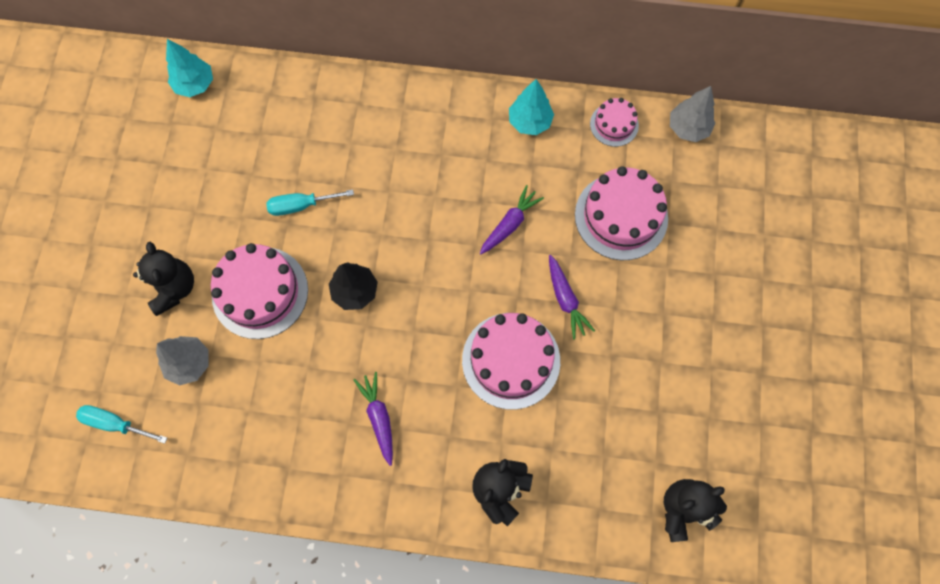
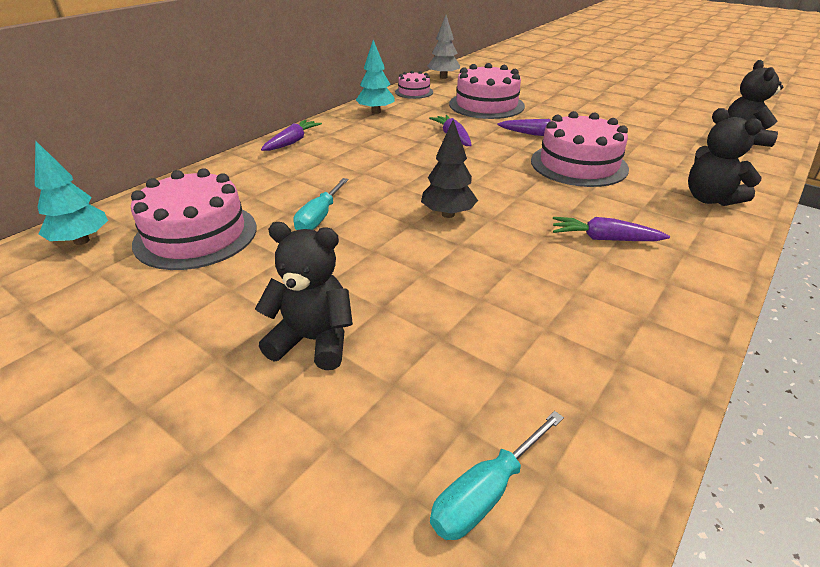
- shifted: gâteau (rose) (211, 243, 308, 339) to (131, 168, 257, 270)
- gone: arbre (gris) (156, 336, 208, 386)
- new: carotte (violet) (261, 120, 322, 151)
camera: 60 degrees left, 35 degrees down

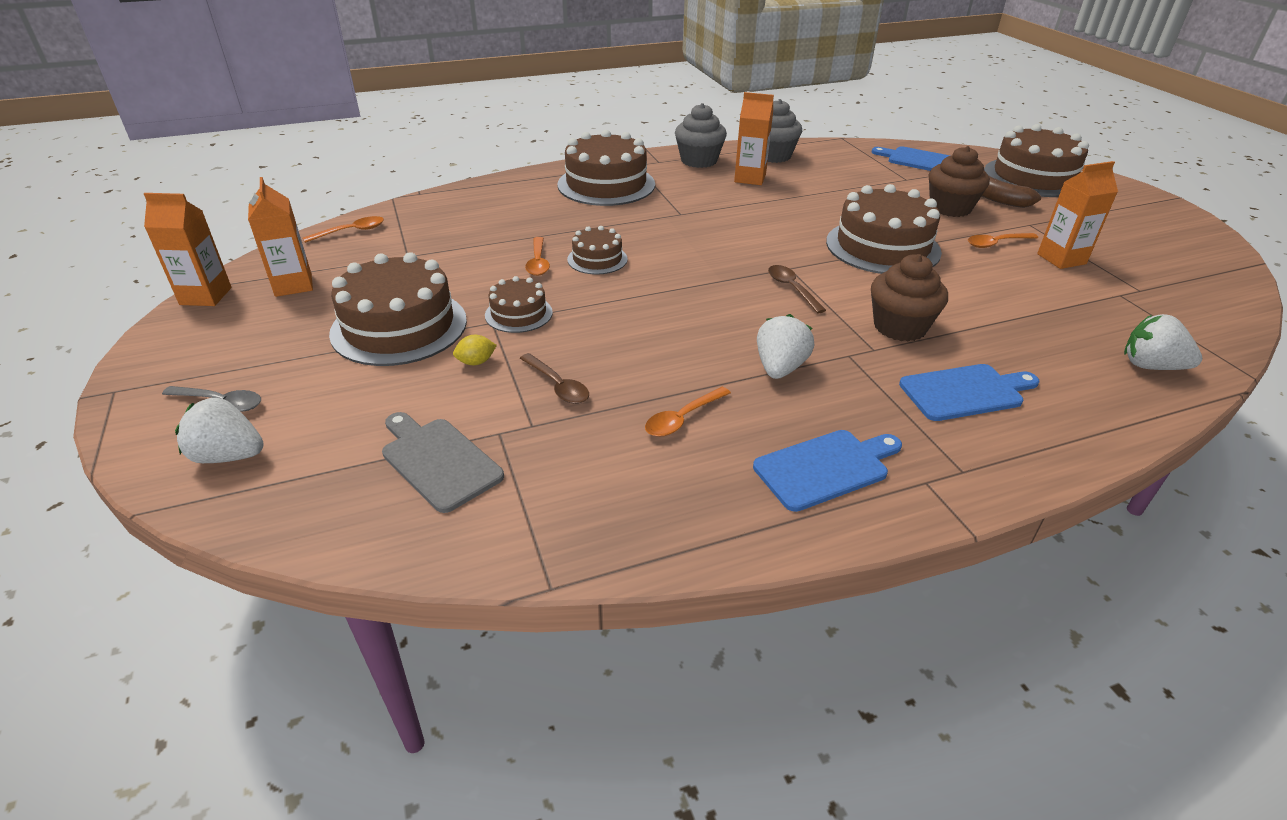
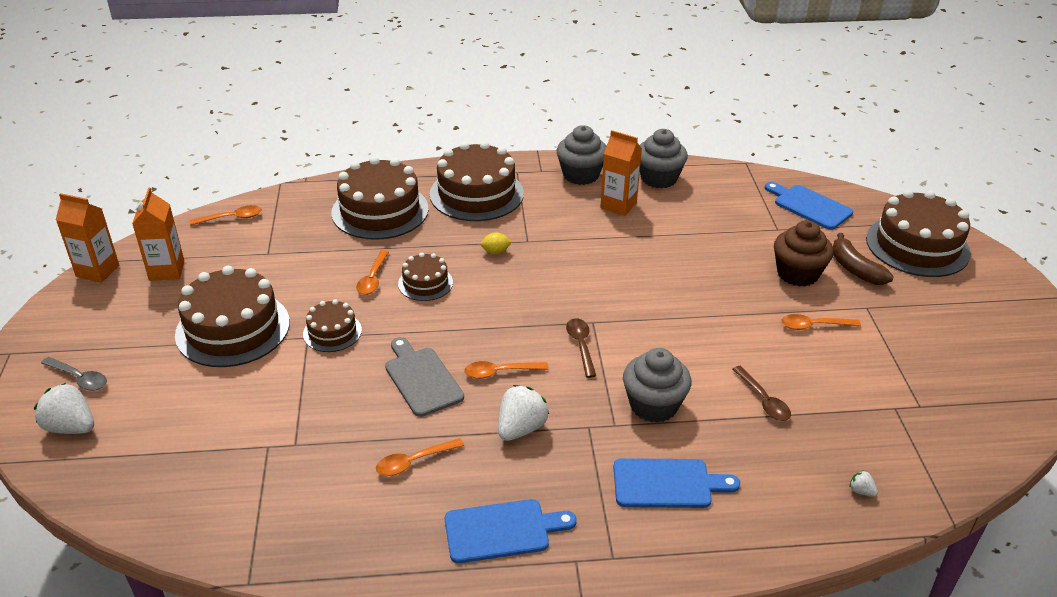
- gone: brique de lait (orange) (1037, 161, 1118, 269)
- shifted: gâteau (marron) (826, 184, 942, 274) to (331, 157, 429, 240)
- repainted: muffin (marron) (871, 254, 948, 342) to muffin (gris) (623, 348, 691, 423)
- scaled: fraise (blanc) (1124, 314, 1202, 370) = (850, 470, 878, 497) x0.45
- shifted: citron (jaune) (453, 335, 497, 365) to (480, 232, 512, 254)
- shifted: cuillère (marron) (520, 353, 589, 404) to (732, 366, 791, 421)
- shifted: planche à découper (gris) (382, 412, 504, 513) to (385, 337, 464, 417)
- new: cuillère (orange) (464, 361, 549, 379)
camera: 15 degrees right, 0 degrees up

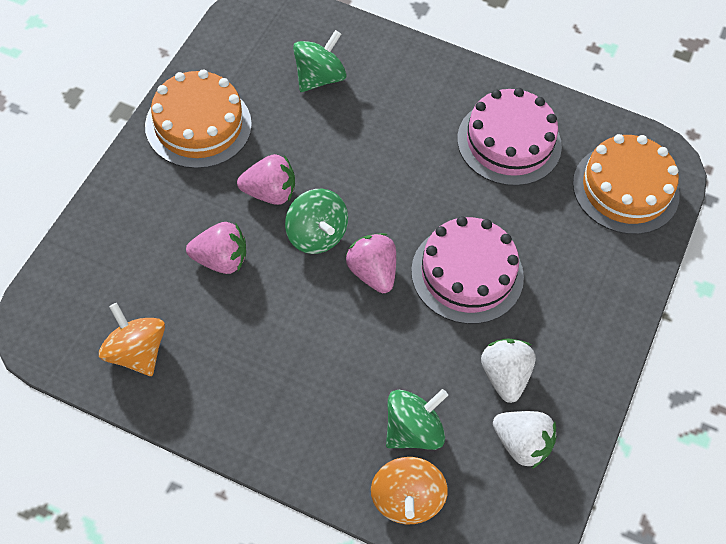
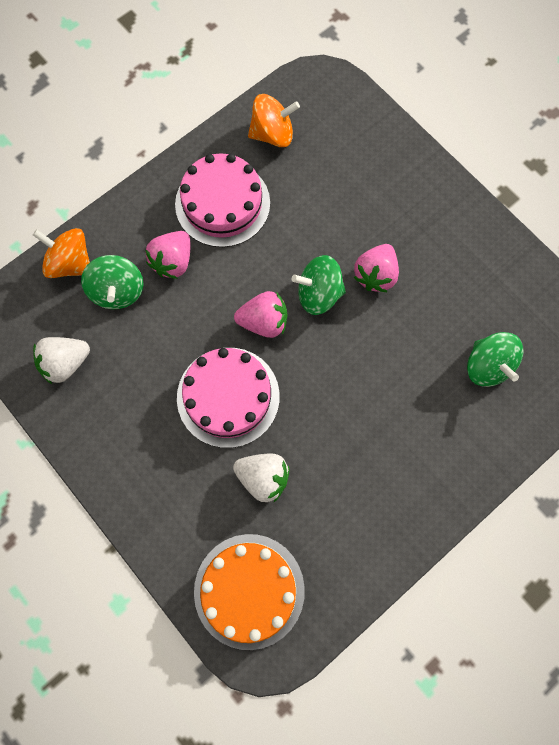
- gone: gâteau (orange) (145, 70, 252, 169)
- shifted: gâteau (rose) (457, 88, 562, 186) to (175, 153, 270, 247)
- shifted: fraise (rose) (186, 222, 246, 274) to (145, 231, 190, 279)
- shifted: fraise (blanc) (481, 338, 536, 403) to (233, 453, 290, 502)
camera: 120 degrees right, 15 degrees up

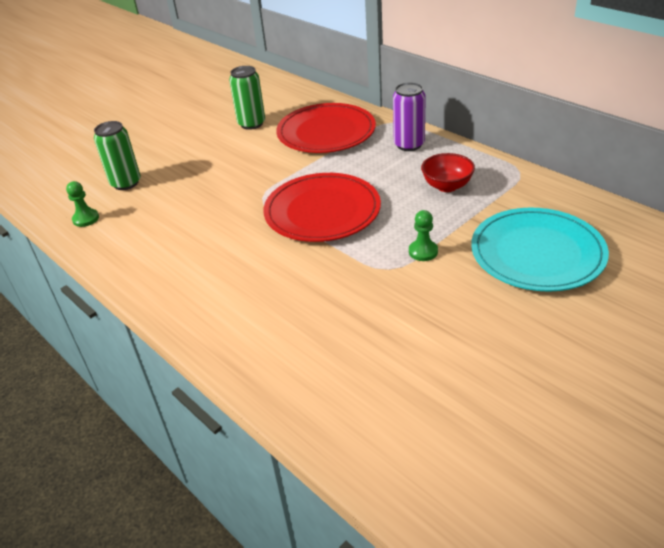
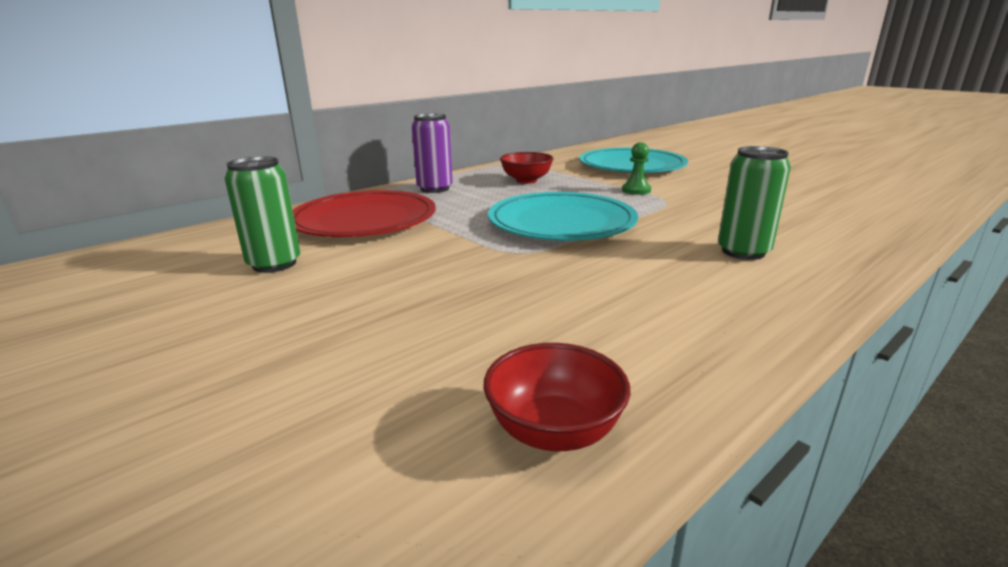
- shifted: canette (vert) (94, 121, 141, 190) to (718, 146, 791, 260)
- repainted: assiette (rouge) (263, 173, 381, 242) to assiette (turquoise) (488, 192, 638, 241)
- swapped: pion (vert) (66, 181, 99, 227) to bol (rouge) (483, 343, 631, 451)
camera: 90 degrees left, 15 degrees down

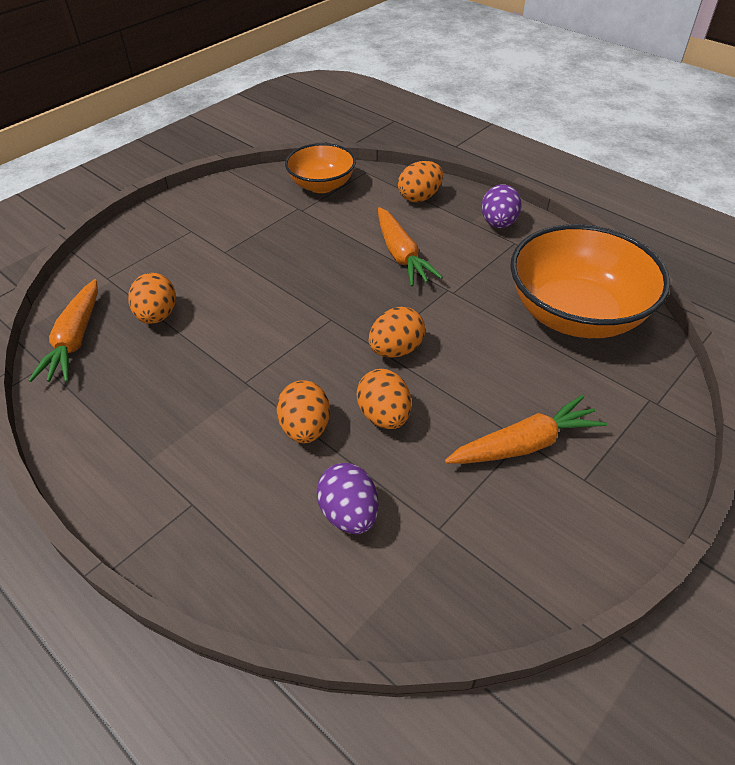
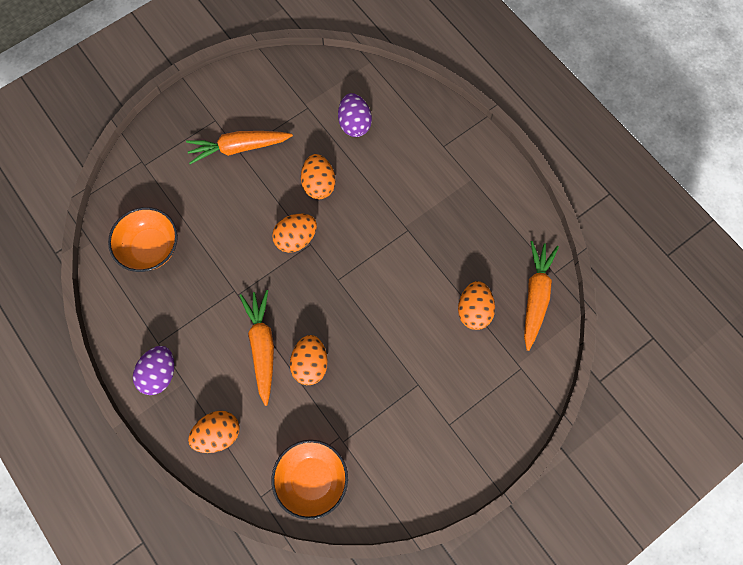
- scaled: bol (orange) (510, 224, 670, 338) = (108, 207, 178, 272) x0.59
- shifted: œuf (orange) (277, 380, 330, 443) to (290, 335, 328, 385)
camera: 170 degrees left, 25 degrees up

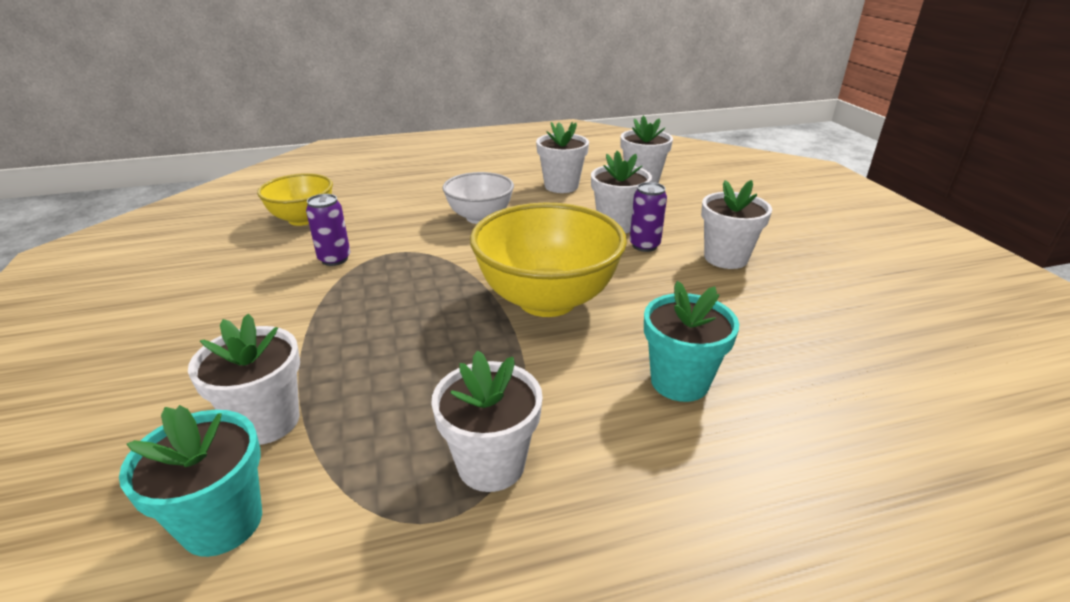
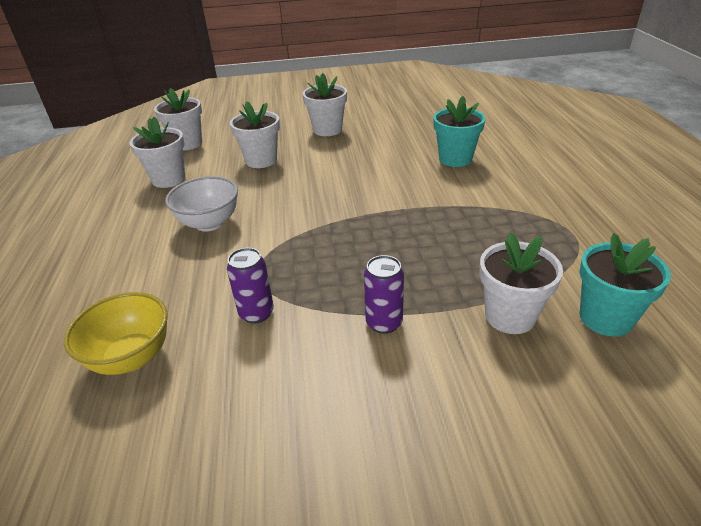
- shifted: canette (violet) (630, 182, 667, 252) to (364, 255, 404, 334)
- gone: bol (jaune) (470, 202, 627, 317)
- gone: pot de fleurs (blanc) (431, 350, 543, 492)
camera: 80 degrees left, 5 degrees up

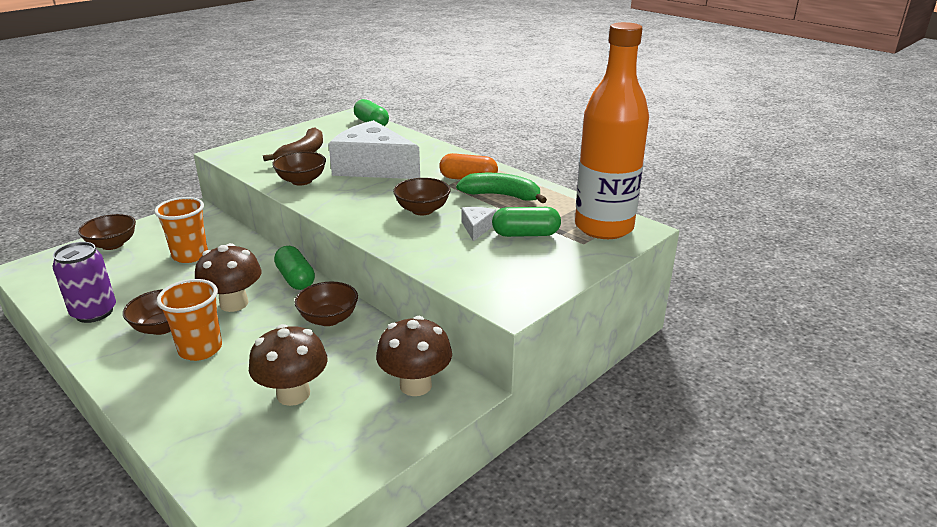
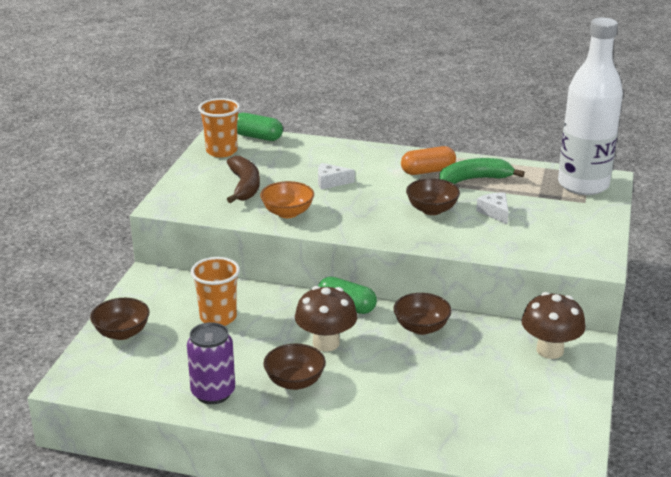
- repainted: bouteille (orange) (575, 22, 649, 239) to bouteille (blanc) (558, 18, 623, 195)
- scaled: fromage (blanc) (329, 120, 420, 179) = (318, 163, 355, 189) x0.41
- repainted: bol (marron) (272, 151, 326, 185) to bol (orange) (260, 181, 314, 218)
- gone: gélule (vert) (492, 207, 561, 237)
- shifted: gobelet (orange) (157, 279, 222, 361) to (198, 98, 240, 158)
- gone: champignon (marron) (249, 324, 328, 406)
camera: 30 degrees left, 0 degrees up

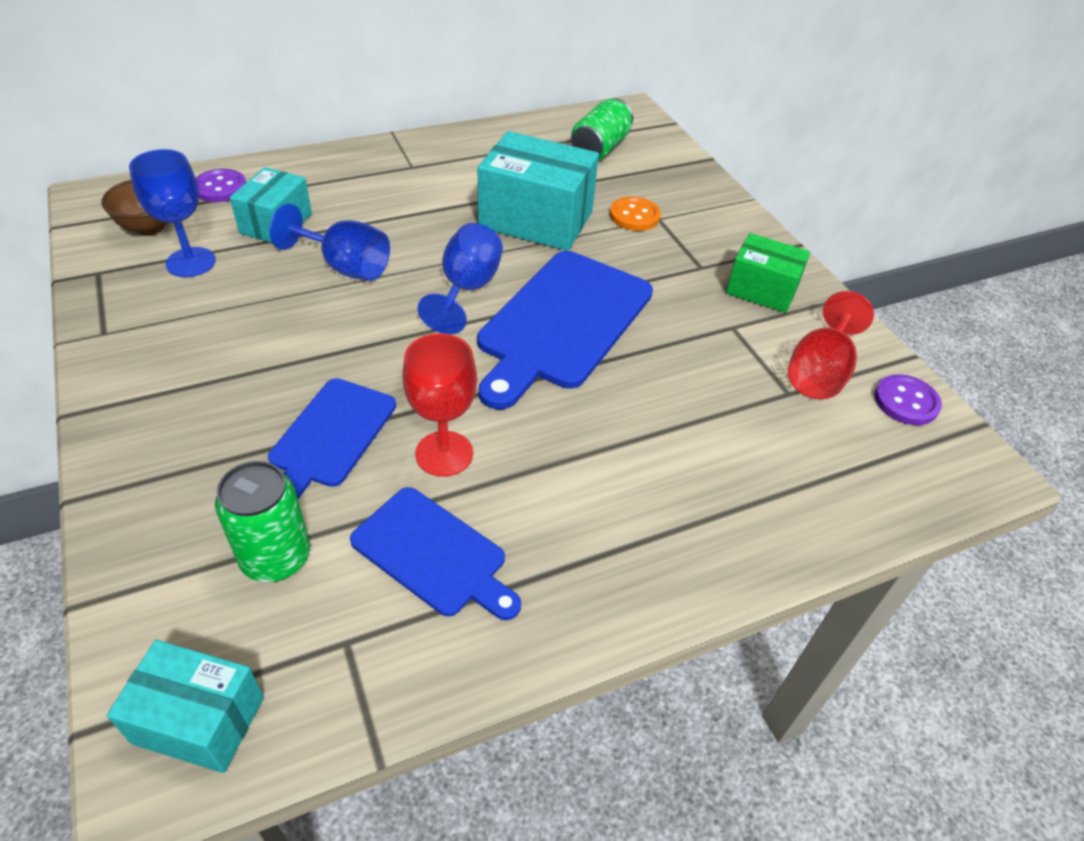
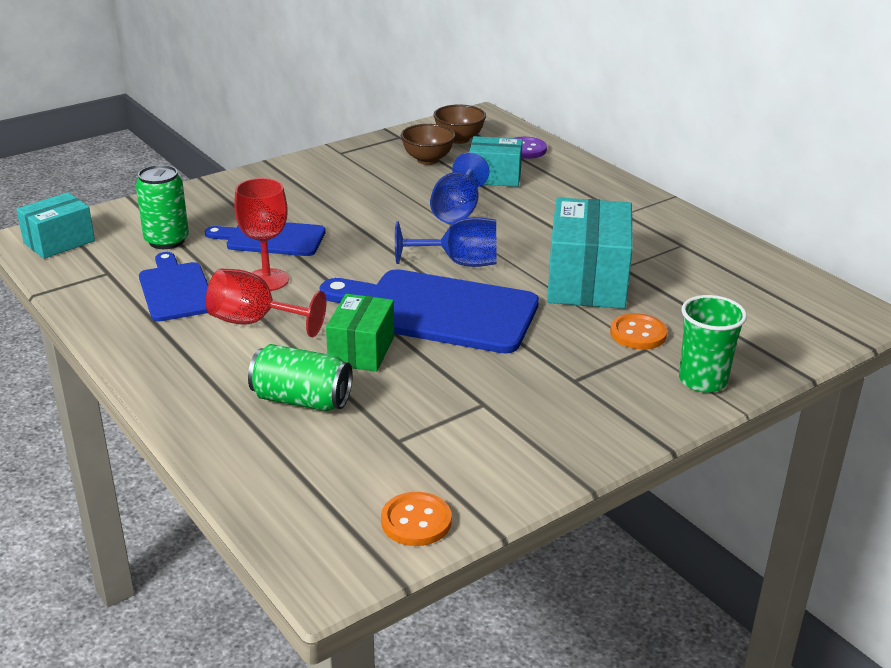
- shifted: canette (vert) (571, 98, 633, 161) to (248, 344, 353, 411)
- swapped: verre à pied (bleu) (129, 149, 216, 277) to bol (marron) (401, 124, 455, 165)
- shifted: boîte (vert) (726, 233, 810, 313) to (326, 294, 394, 372)
- shifted: verre à pied (rouge) (788, 291, 874, 399) to (206, 269, 326, 337)
- repainted: bouton (violet) (874, 374, 942, 425) to bouton (orange) (381, 492, 452, 546)
- rotated: planche à découper (bleu) (350, 487, 521, 620) = (139, 252, 208, 322) 135 degrees clockwise
- rotated: boîte (turquoise) (107, 640, 264, 773) = (16, 192, 95, 259) 45 degrees clockwise
- new: gobelet (vert) (679, 295, 747, 393)
camera: 80 degrees right, 15 degrees down

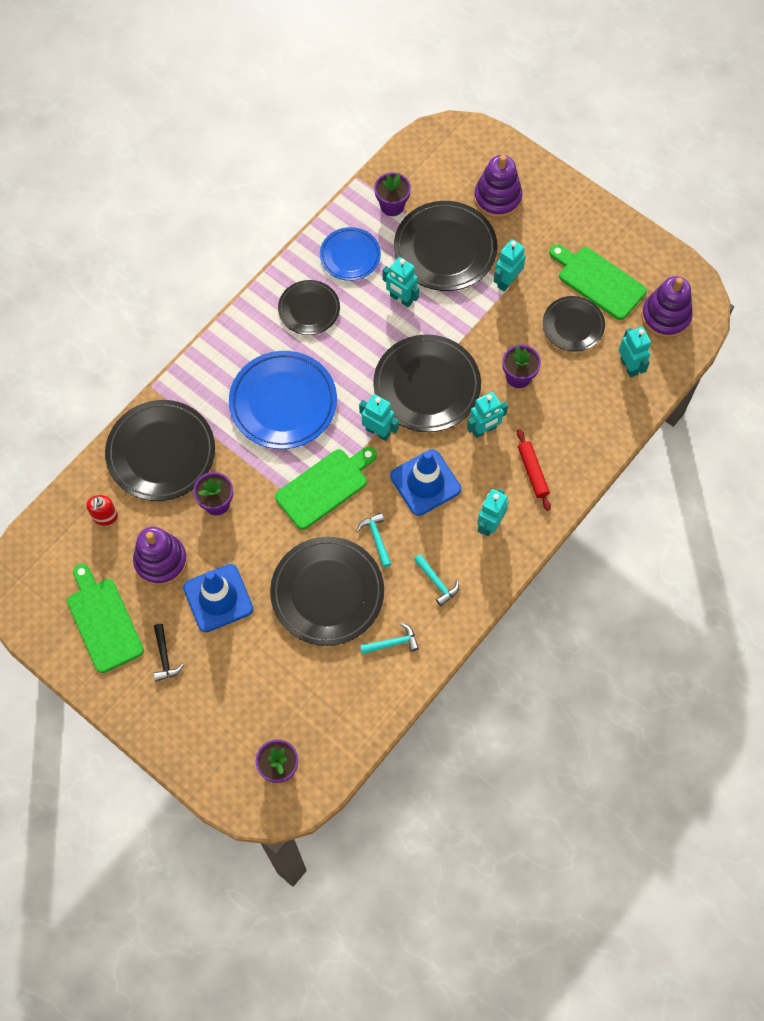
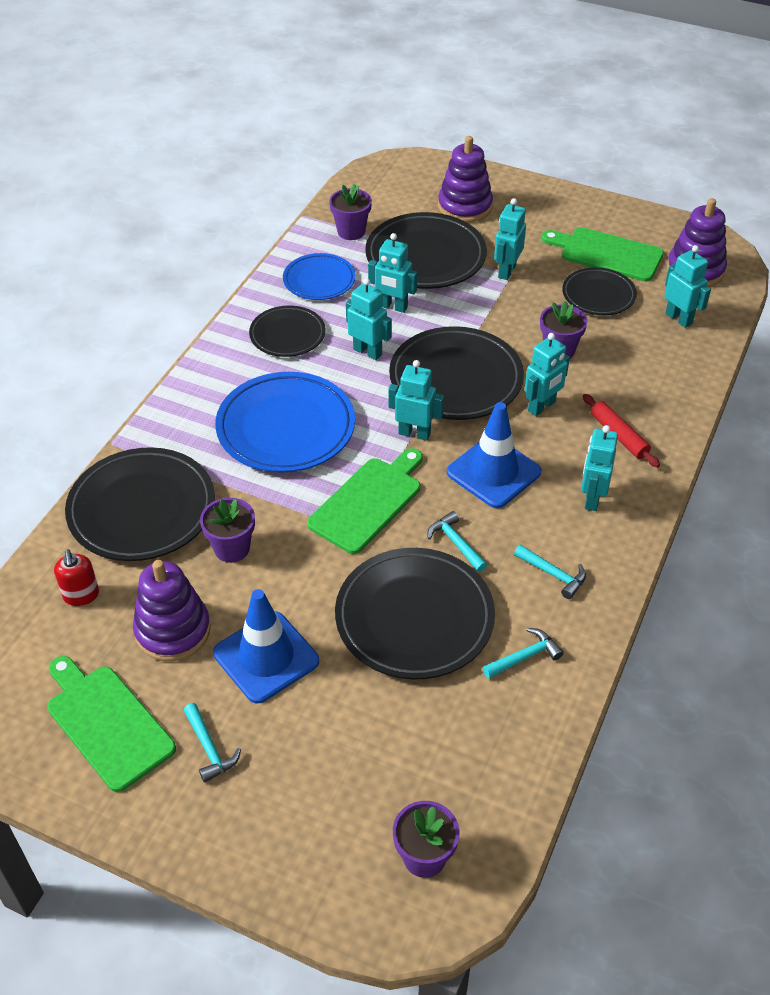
- repainted: marteau (noir) (154, 624, 184, 681) to marteau (turquoise) (183, 703, 241, 783)
- new: robot (turquoise) (346, 278, 392, 360)
camera: 15 degrees left, 20 degrees down

